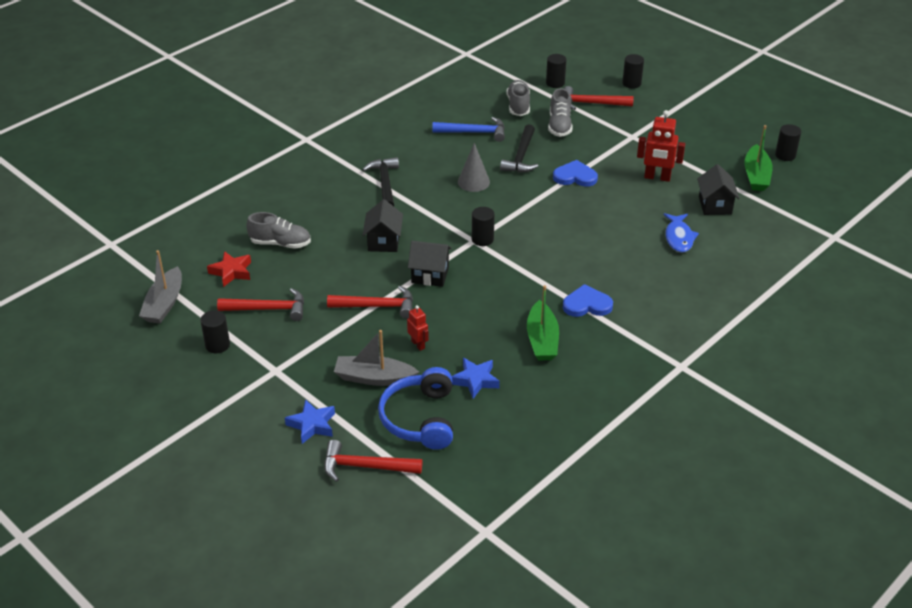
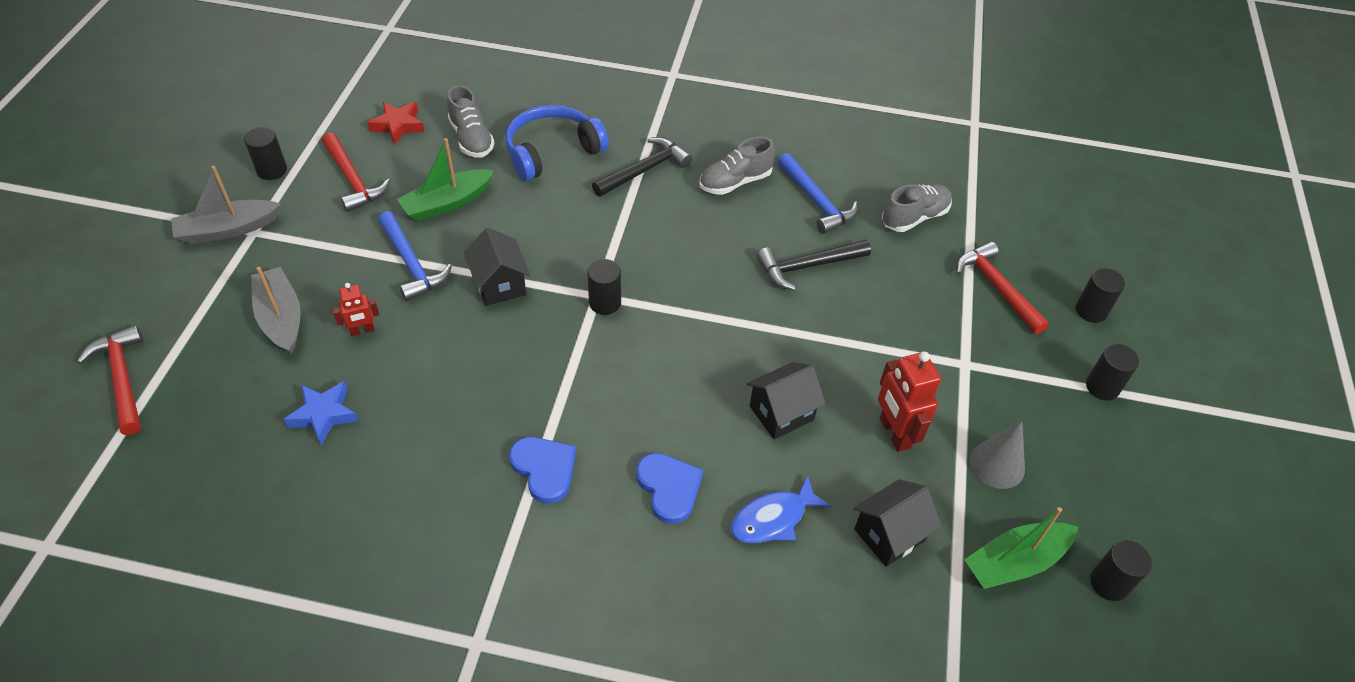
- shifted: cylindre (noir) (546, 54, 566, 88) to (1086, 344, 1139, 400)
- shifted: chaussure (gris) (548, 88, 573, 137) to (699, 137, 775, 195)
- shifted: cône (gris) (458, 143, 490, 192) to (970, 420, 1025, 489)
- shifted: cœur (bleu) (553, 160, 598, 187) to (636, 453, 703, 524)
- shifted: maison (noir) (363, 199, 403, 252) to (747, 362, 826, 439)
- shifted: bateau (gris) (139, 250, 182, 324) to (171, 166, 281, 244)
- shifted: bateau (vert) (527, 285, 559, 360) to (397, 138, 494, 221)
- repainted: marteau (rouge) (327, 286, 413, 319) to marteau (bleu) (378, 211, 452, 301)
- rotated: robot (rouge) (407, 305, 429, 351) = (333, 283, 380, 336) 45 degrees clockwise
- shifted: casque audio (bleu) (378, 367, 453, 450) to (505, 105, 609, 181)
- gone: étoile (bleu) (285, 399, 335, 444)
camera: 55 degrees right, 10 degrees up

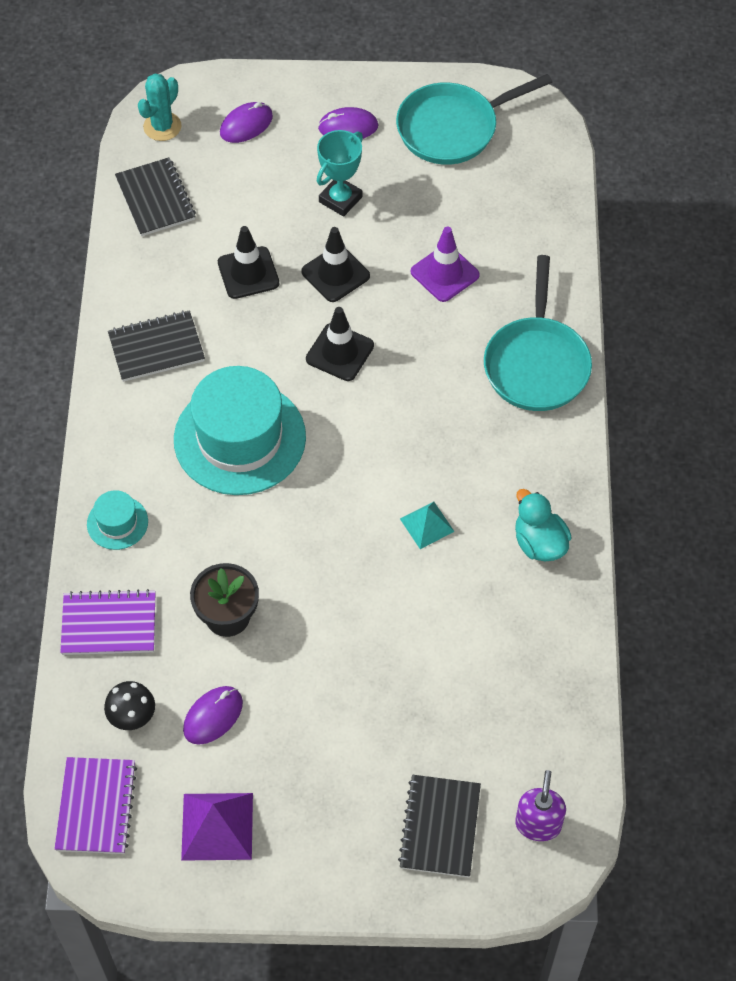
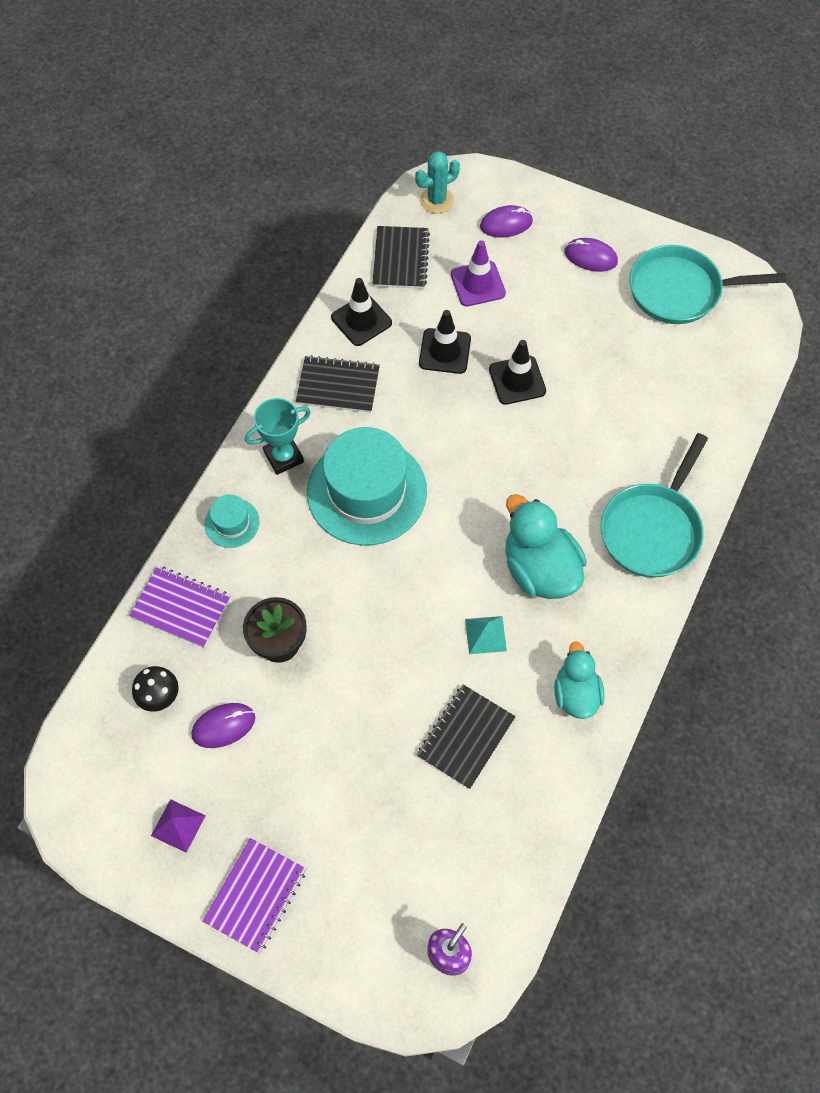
- shifted: trophée (turquoise) (317, 130, 363, 217) to (245, 398, 311, 475)
- shifted: cône de chantier (violet) (411, 227, 480, 302) to (451, 240, 506, 307)
- shifted: cône de chantier (noir) (306, 307, 374, 381) to (331, 278, 392, 346)
- shifted: carnet (violet) (54, 757, 137, 854) to (203, 838, 306, 954)
- shifted: carnet (noir) (398, 775, 481, 878) to (417, 685, 516, 789)
- scaled: pyramide (violet) (181, 793, 253, 861) = (151, 799, 205, 853) x0.63
- new: canard (turquoise) (505, 494, 587, 599)
camera: 25 degrees right, 5 degrees up

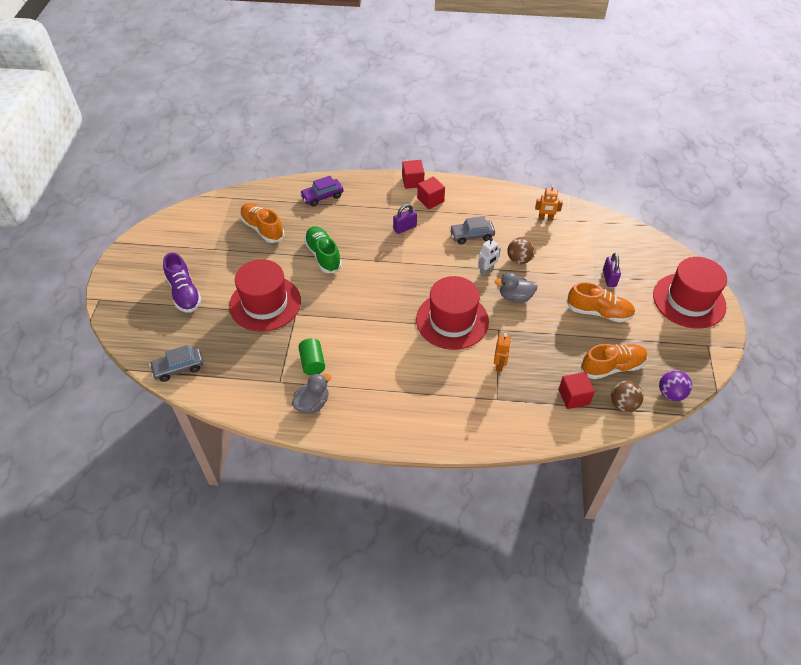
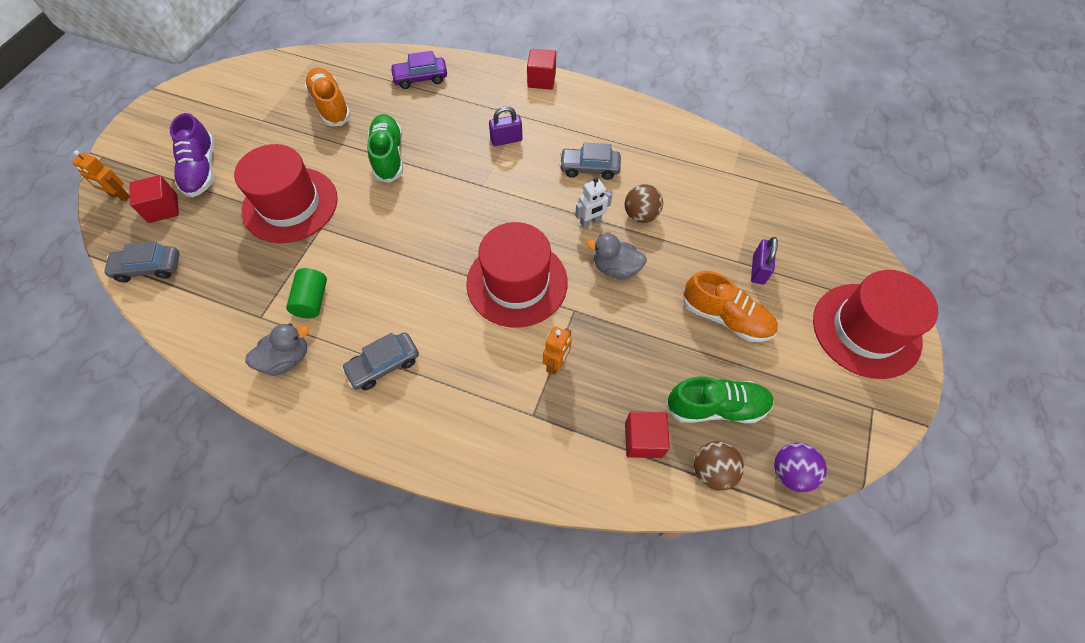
- shifted: cube (rouge) (417, 177, 445, 209) to (129, 175, 179, 223)
- shifted: robot (orange) (535, 185, 563, 221) to (72, 151, 130, 201)
- repainted: chaussure (orange) (581, 344, 648, 379) to chaussure (vert) (666, 376, 774, 423)
- new: voiture (gris) (341, 332, 419, 390)
camera: 15 degrees right, 10 degrees up

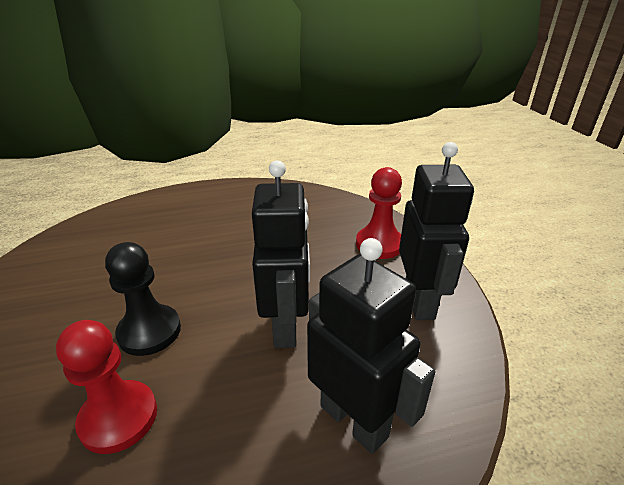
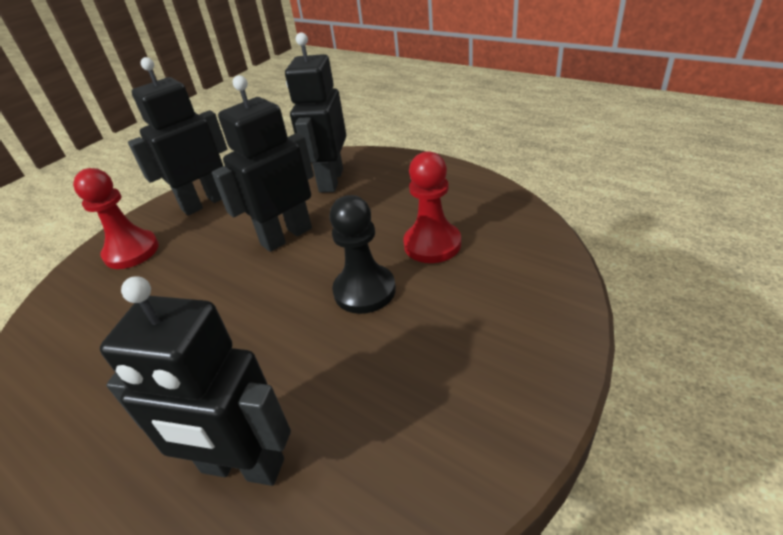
- new: robot (noir) (100, 276, 291, 486)
camera: 125 degrees left, 5 degrees up

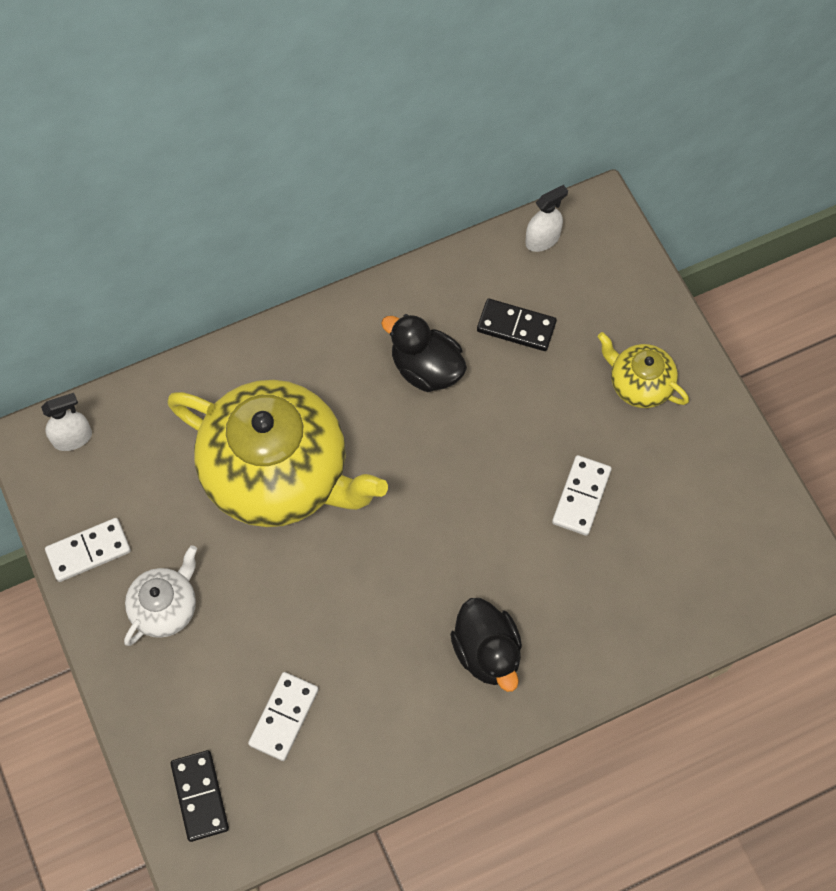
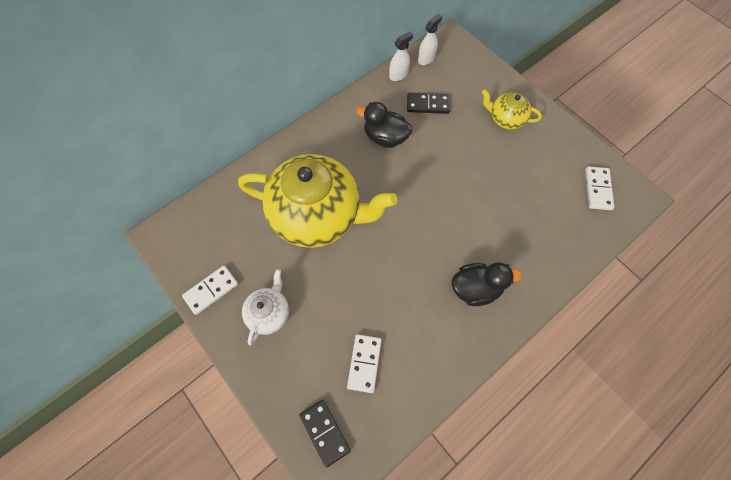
- shifted: vaporisateur (blanc) (41, 393, 92, 451) to (389, 32, 413, 81)
- shifted: domino (blanc) (552, 455, 612, 536) to (585, 166, 614, 210)
- rotated: canard (noir) (450, 598, 522, 692) = (452, 262, 522, 306) 60 degrees counterclockwise
camera: 15 degrees left, 0 degrees up

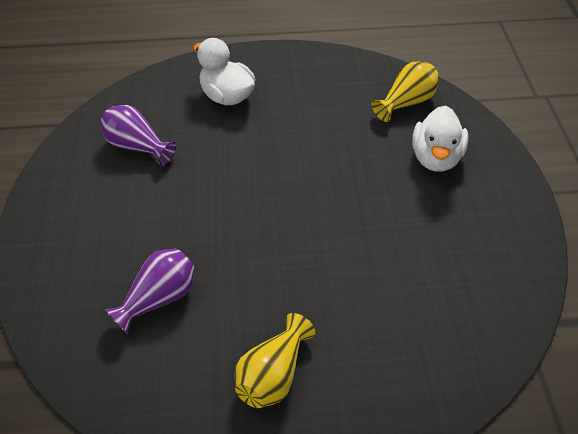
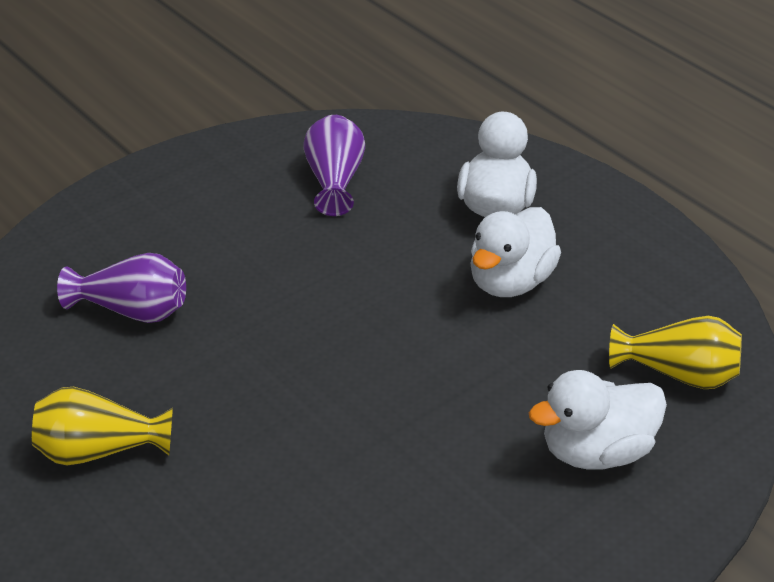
- new: canard (blanc) (470, 207, 561, 297)
camera: 55 degrees right, 10 degrees down

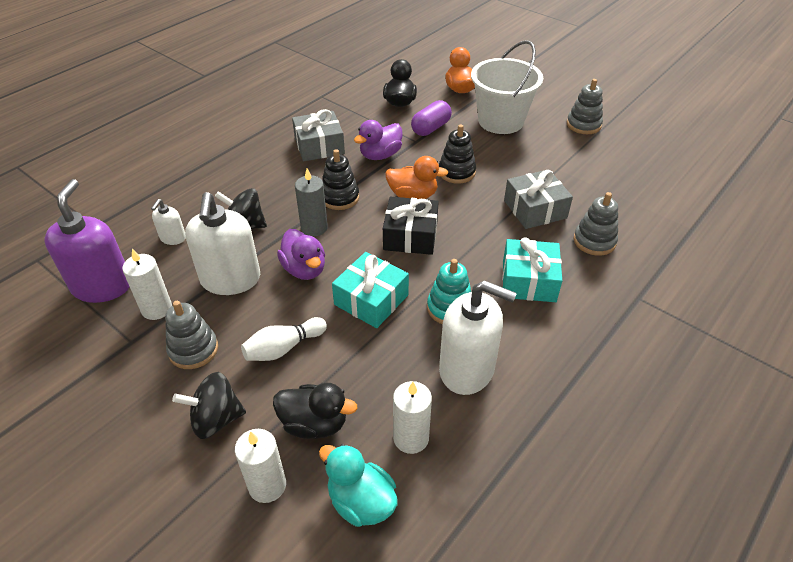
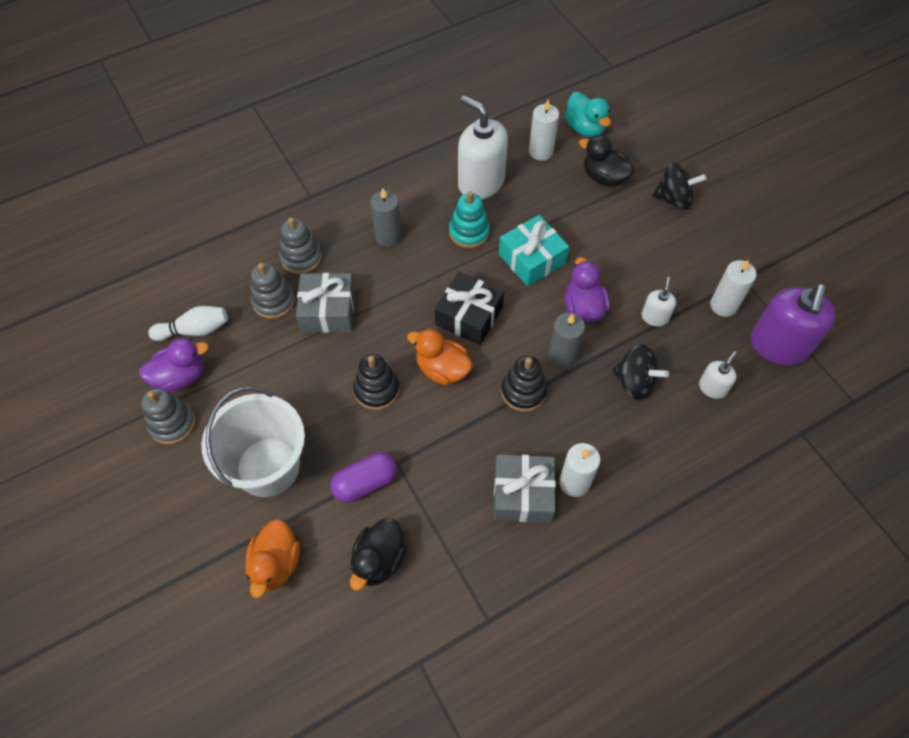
- shifted: canard (violet) (354, 120, 402, 160) to (139, 338, 209, 392)
- scaled: distributeur de savon (blanc) (185, 192, 260, 295) = (641, 277, 676, 326) x0.48
- swapped: cadeau (turquoise) (502, 237, 562, 302) to bougie (gris) (370, 188, 402, 247)
- shifted: jouet à empiler (gris) (165, 301, 218, 369) to (250, 263, 295, 319)
- shifted: quille (blanc) (241, 317, 327, 361) to (148, 306, 228, 341)
- shifted: bougie (blanc) (235, 429, 286, 503) to (559, 443, 600, 497)
camera: 160 degrees left, 15 degrees up

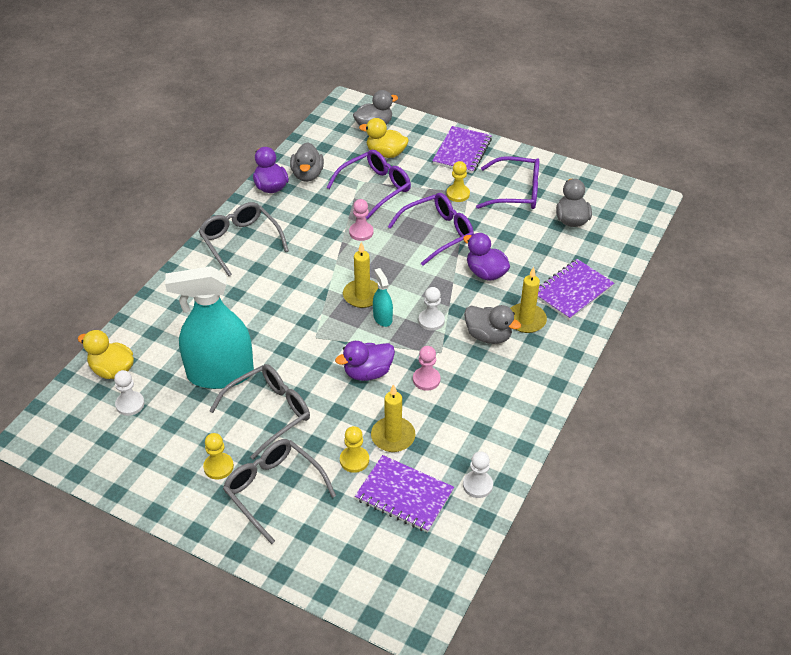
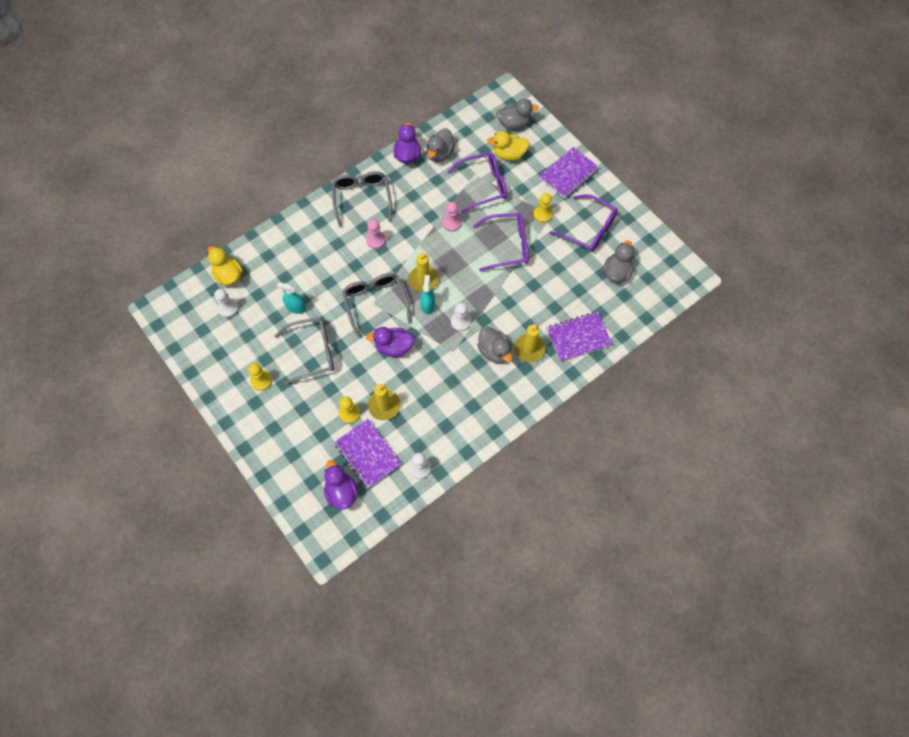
- rotated: canard (jaune) (359, 118, 409, 158) = (487, 131, 530, 161) 45 degrees counterclockwise
- shifted: canard (violet) (463, 233, 510, 281) to (324, 460, 358, 510)
- scaled: vaporisateur (turquoise) (165, 266, 254, 389) = (277, 282, 306, 314) x0.43
- shifted: pion (rose) (413, 346, 441, 391) to (366, 219, 386, 249)
- shifted: lunettes (gris) (223, 439, 336, 544) to (342, 273, 411, 338)
camera: 25 degrees right, 20 degrees up

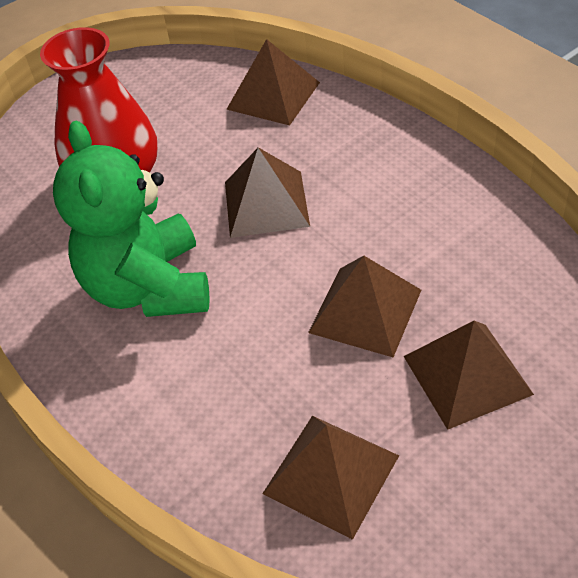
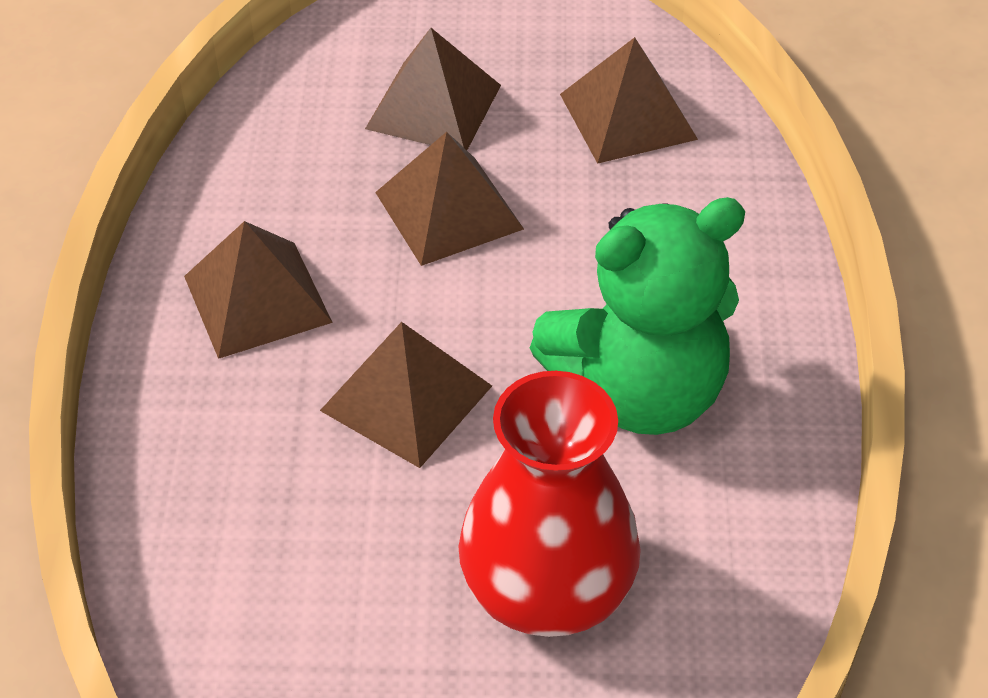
- shifted: pyramide (marron) (226, 39, 320, 126) to (184, 221, 333, 359)
- rotated: ours en peluche (vert) (53, 120, 210, 317) = (530, 197, 745, 435) 45 degrees clockwise
camera: 145 degrees left, 0 degrees up

